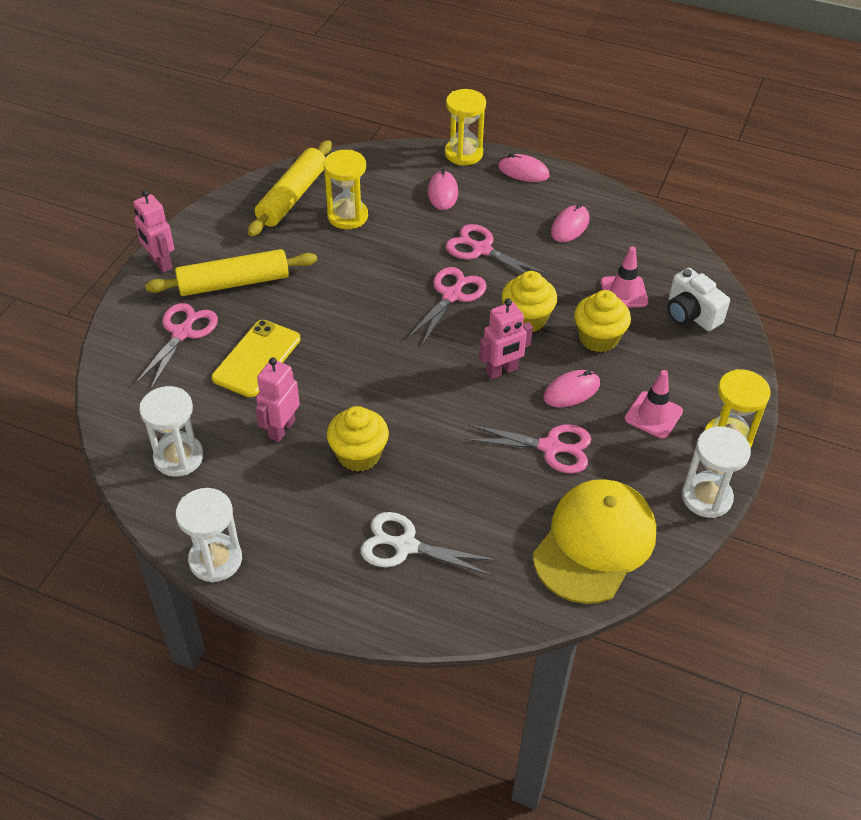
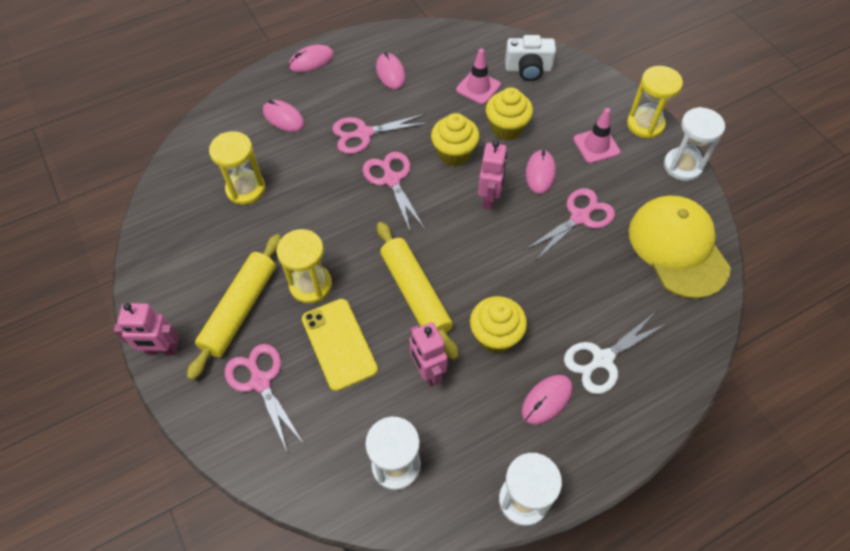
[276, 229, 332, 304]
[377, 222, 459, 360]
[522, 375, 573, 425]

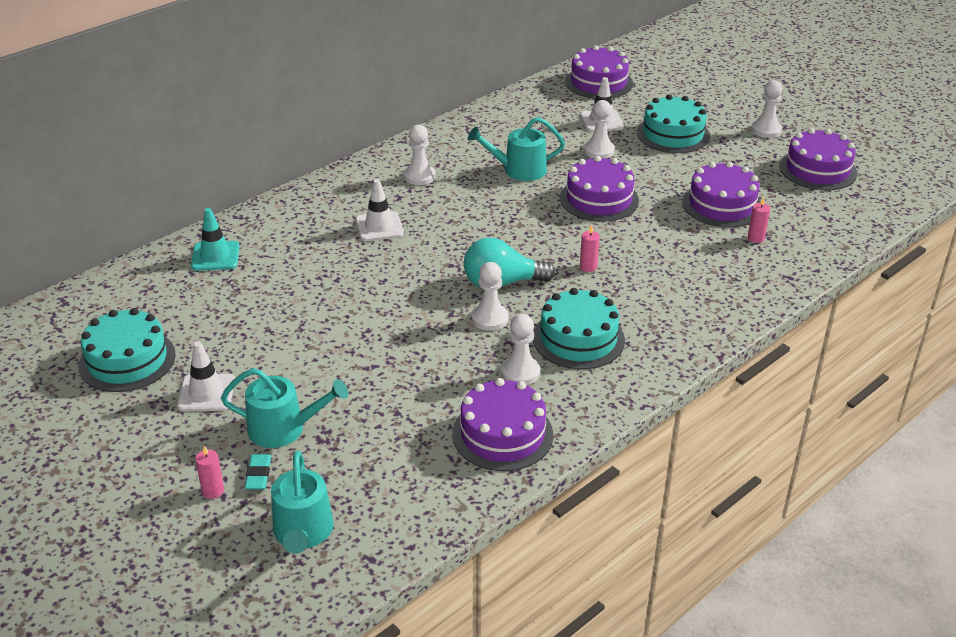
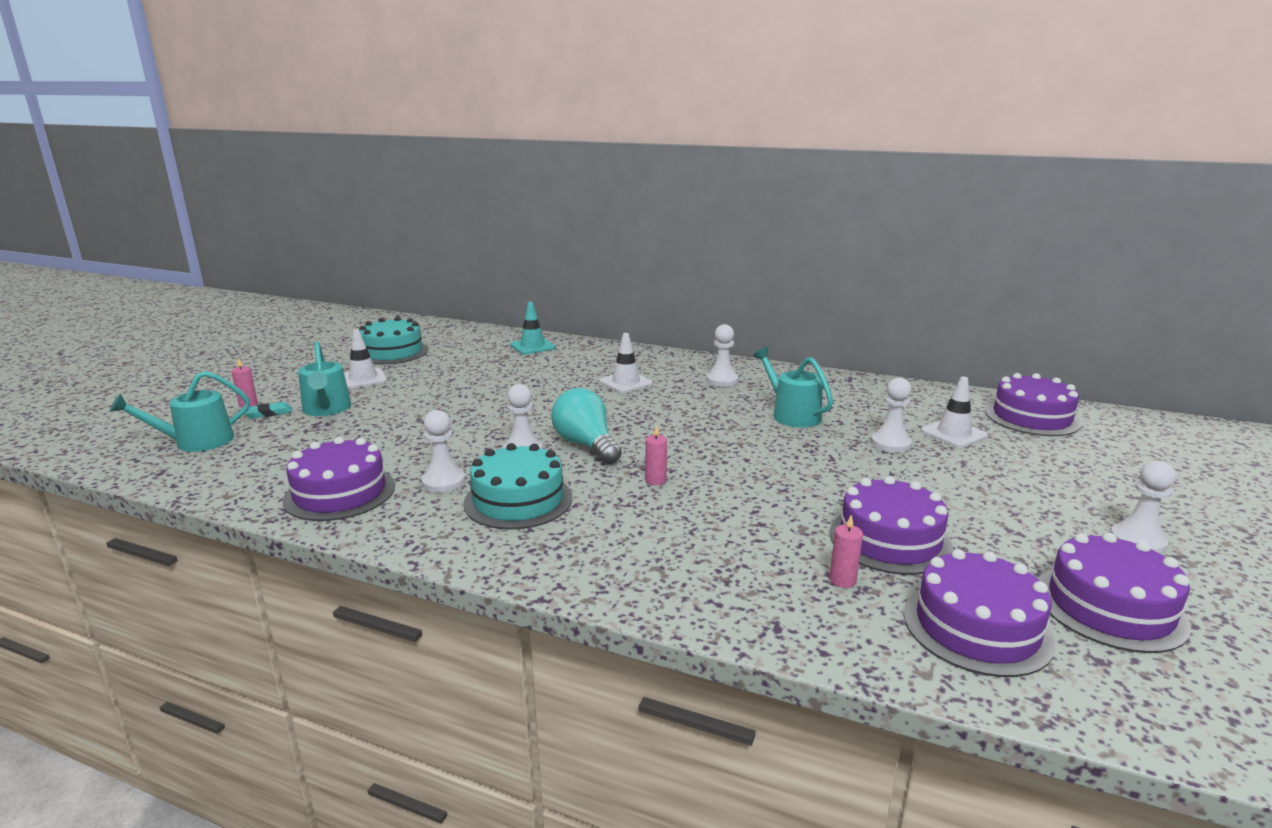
[903, 549, 1056, 677]
[637, 94, 710, 153] (first image)

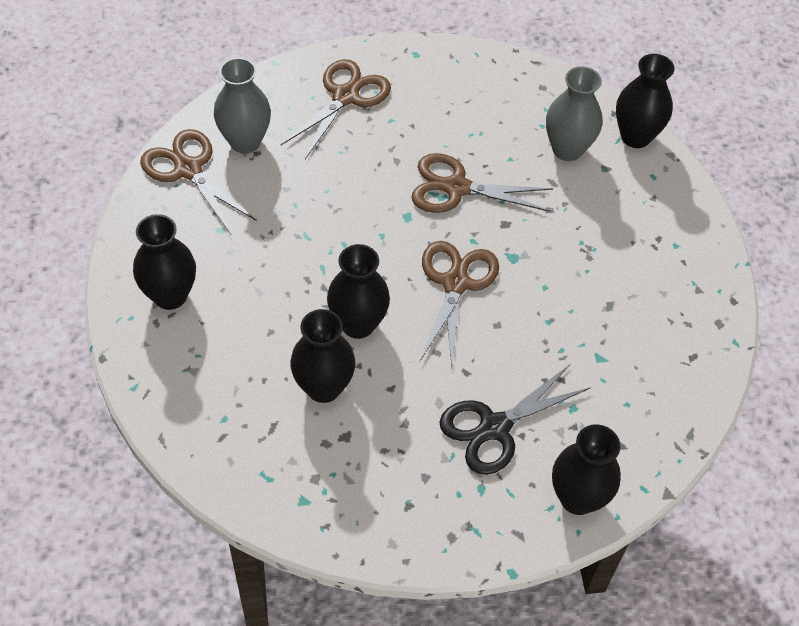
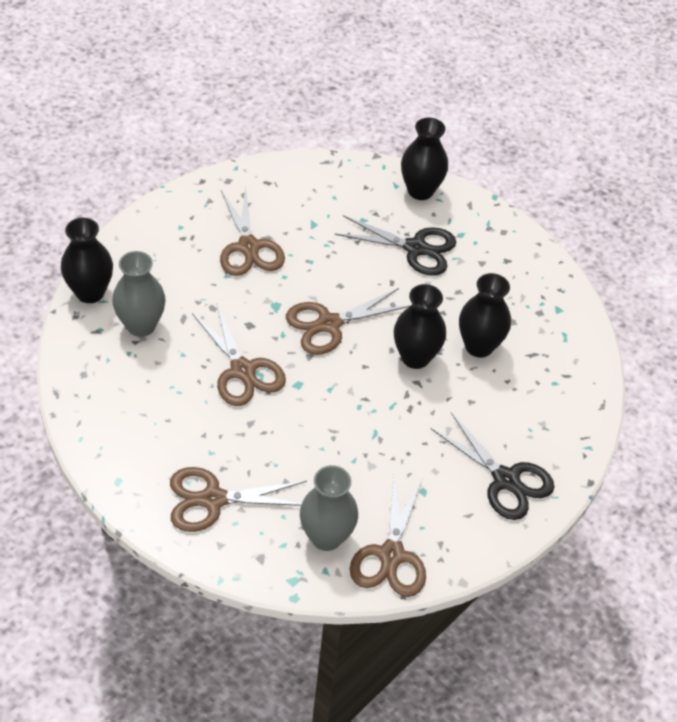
[220, 185, 285, 276]
[431, 412, 554, 520]

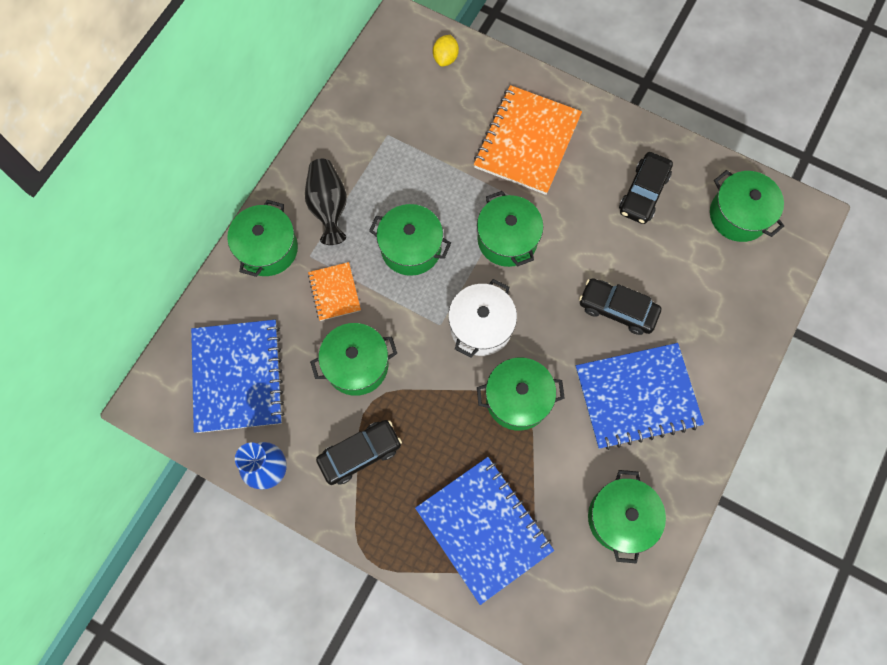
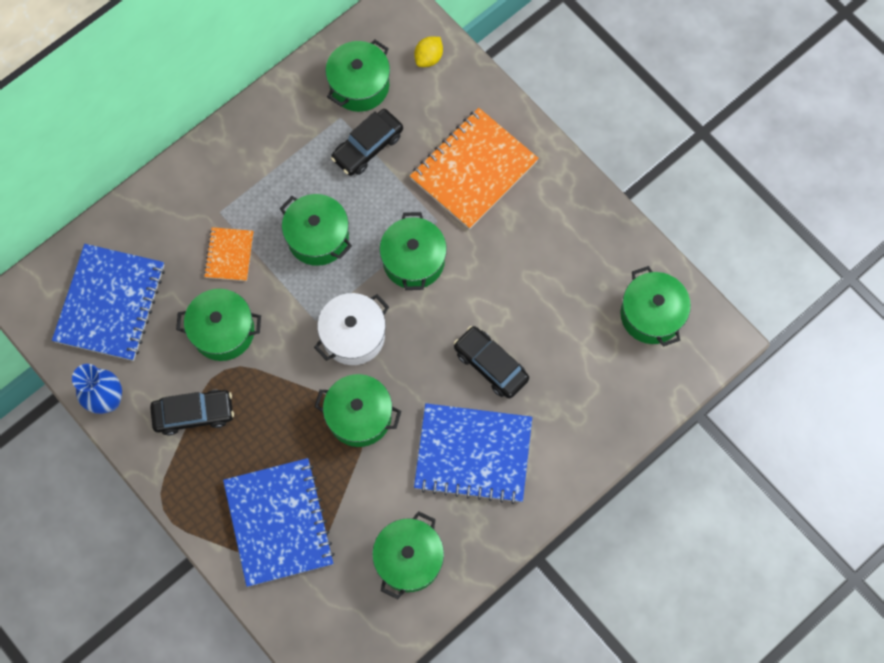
[325, 40, 390, 112]
[331, 109, 403, 176]
[305, 159, 347, 245] (first image)

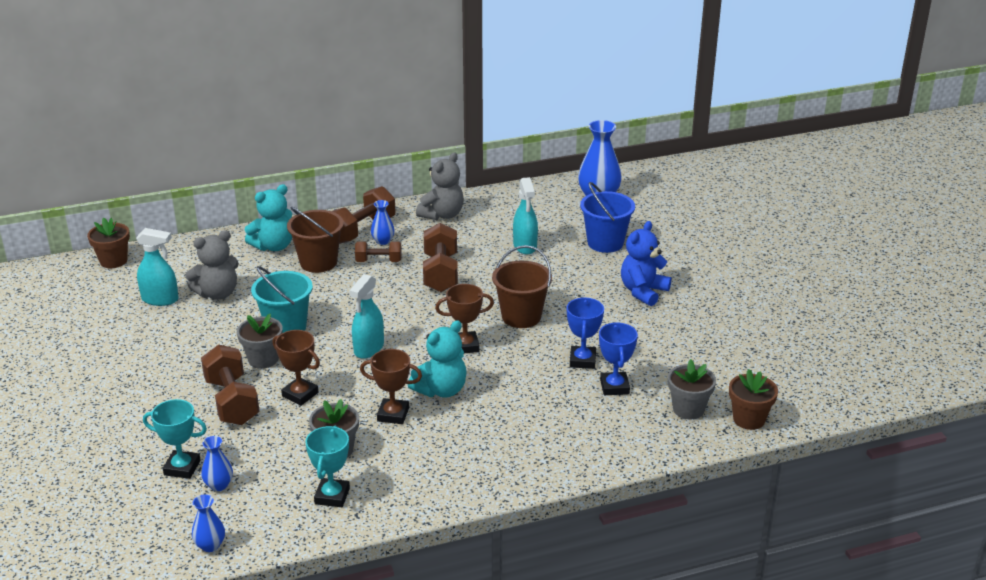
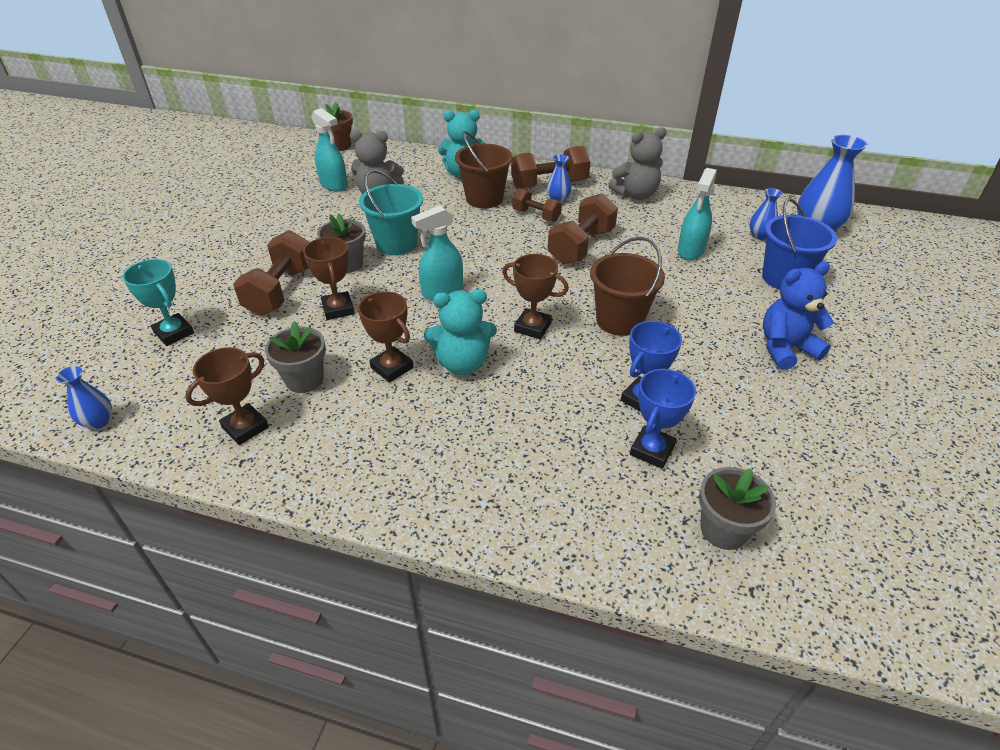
[185, 347, 269, 445]
[750, 188, 782, 240]
[729, 369, 778, 430] (first image)

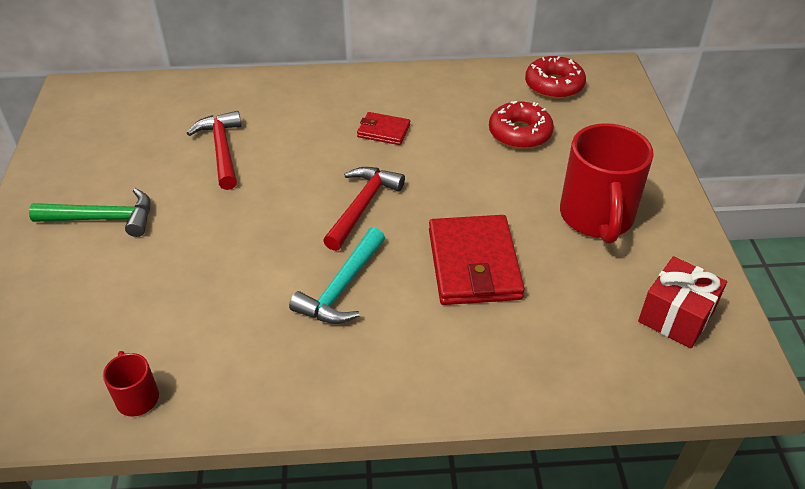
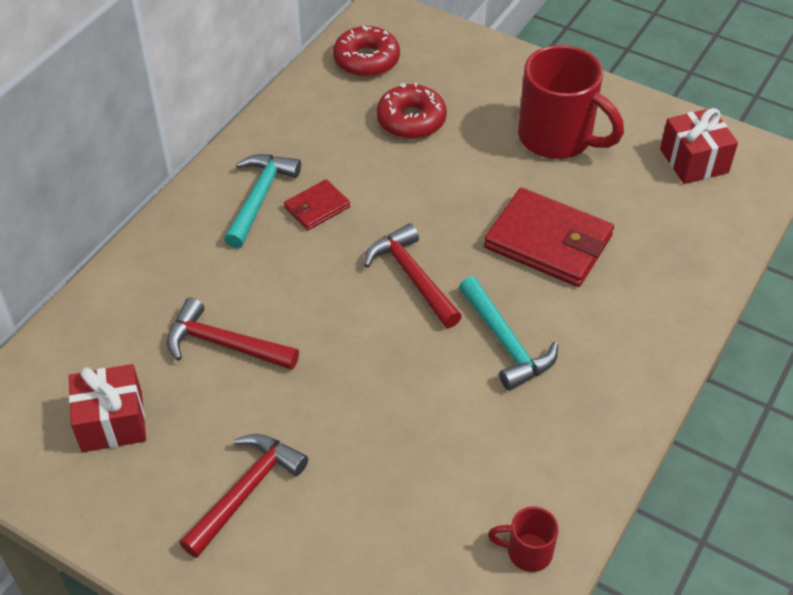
[69, 364, 146, 452]
[180, 434, 308, 558]
[224, 154, 301, 248]

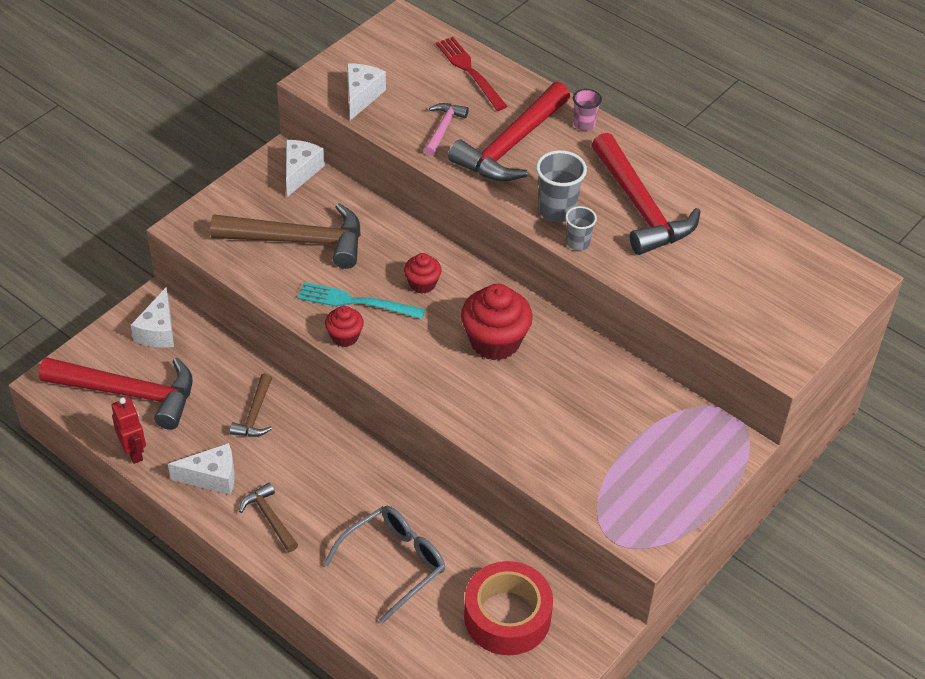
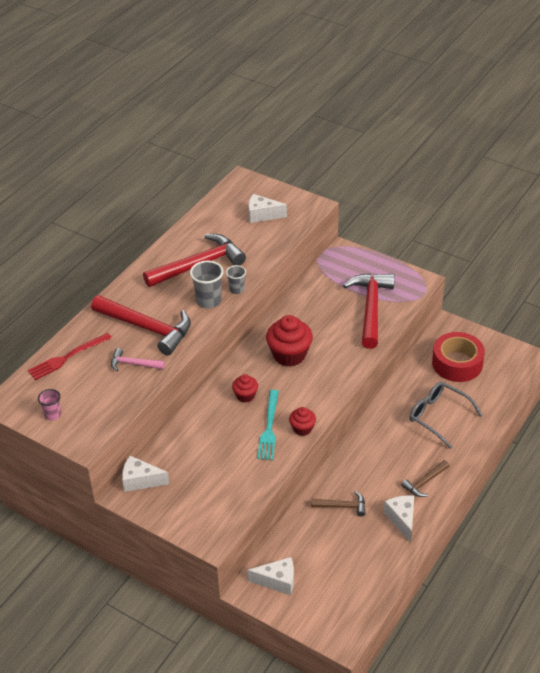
[38, 389, 61, 421]
[248, 194, 287, 223]
[343, 273, 395, 349]
[112, 398, 146, 464] (first image)
[210, 203, 361, 269] (first image)

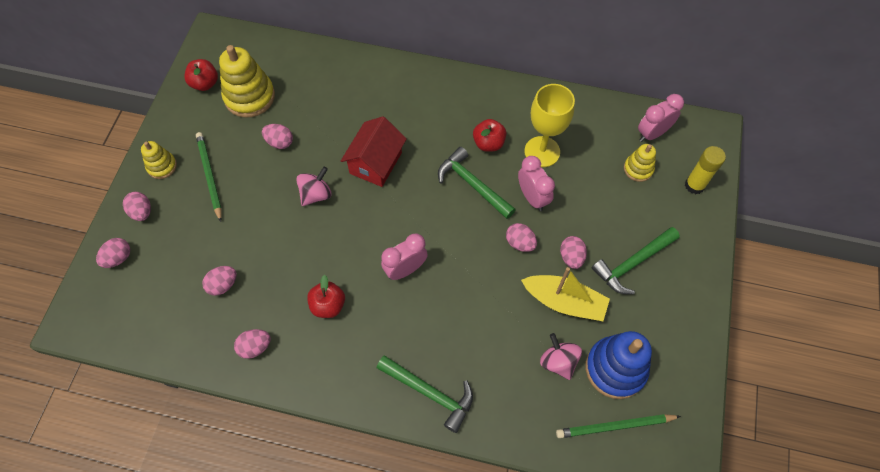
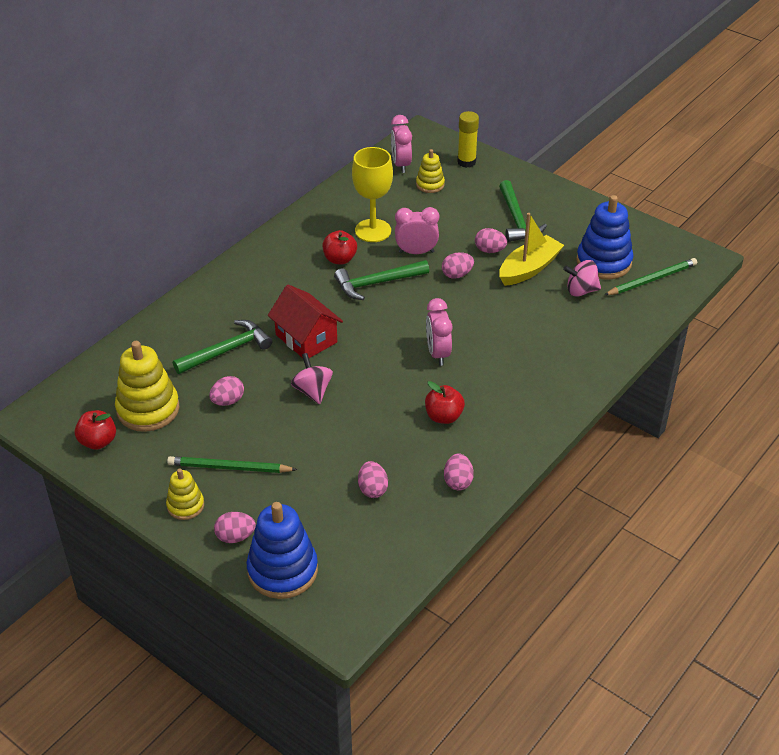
[173, 320, 272, 374]
[246, 502, 318, 599]
[604, 258, 697, 295]

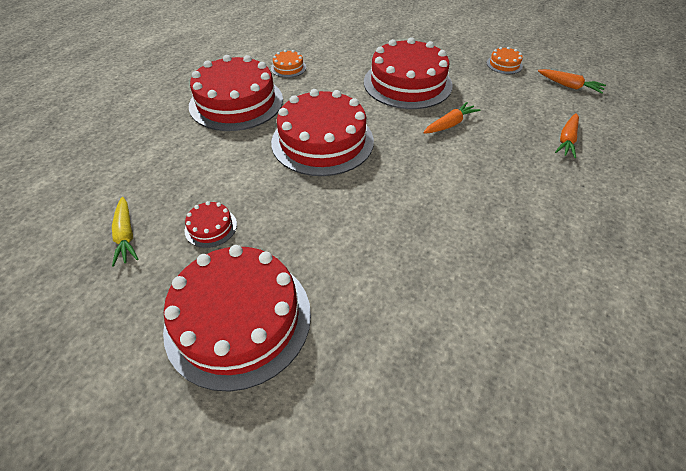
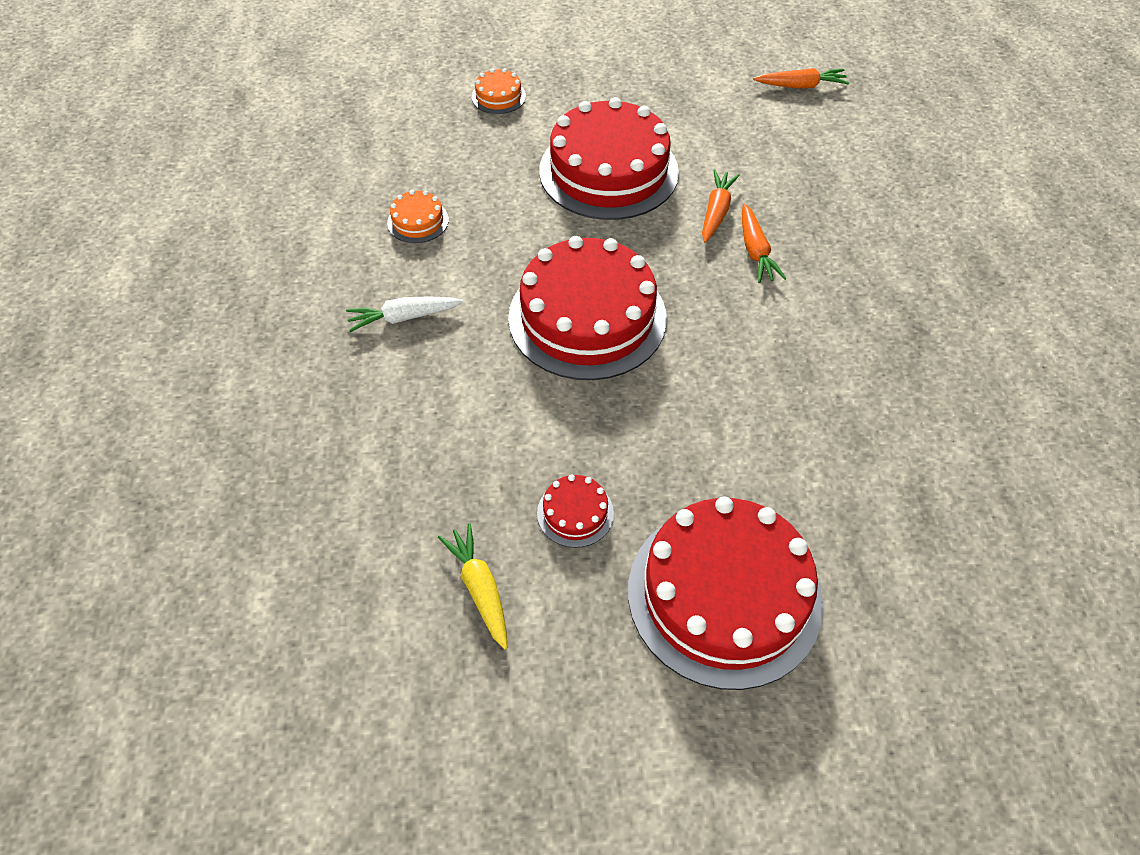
[346, 296, 463, 332]
[438, 523, 507, 649]
[472, 68, 526, 114]
[742, 203, 786, 283]

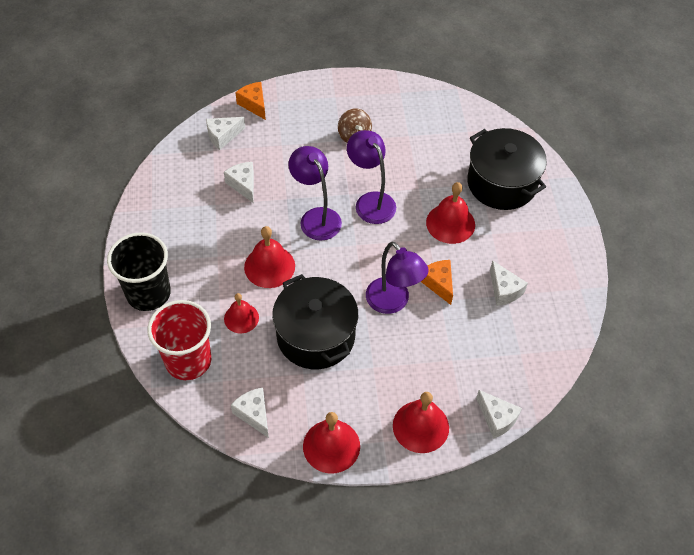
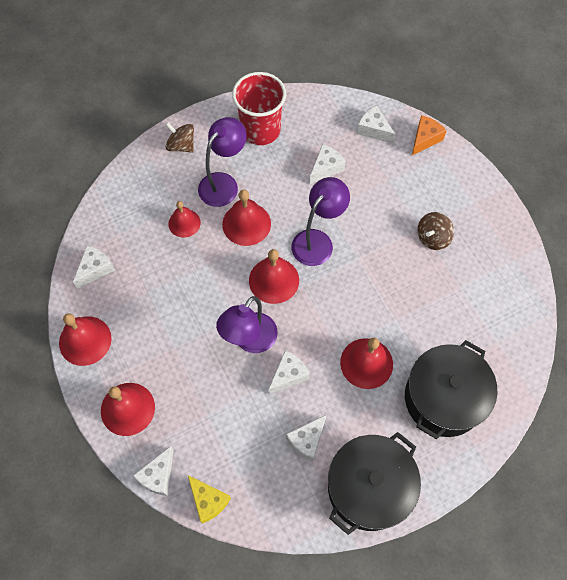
[165, 122, 194, 152]
[188, 475, 231, 524]
[198, 117, 247, 207]
[232, 72, 286, 145]
[249, 249, 299, 304]
[268, 350, 310, 394]
[328, 432, 421, 535]

